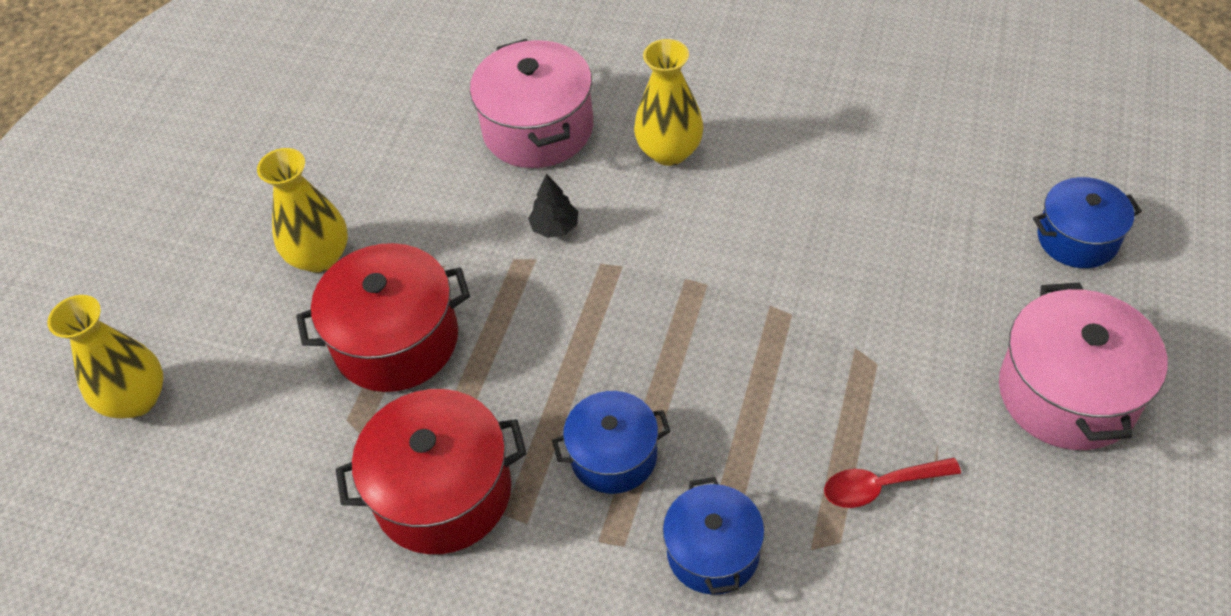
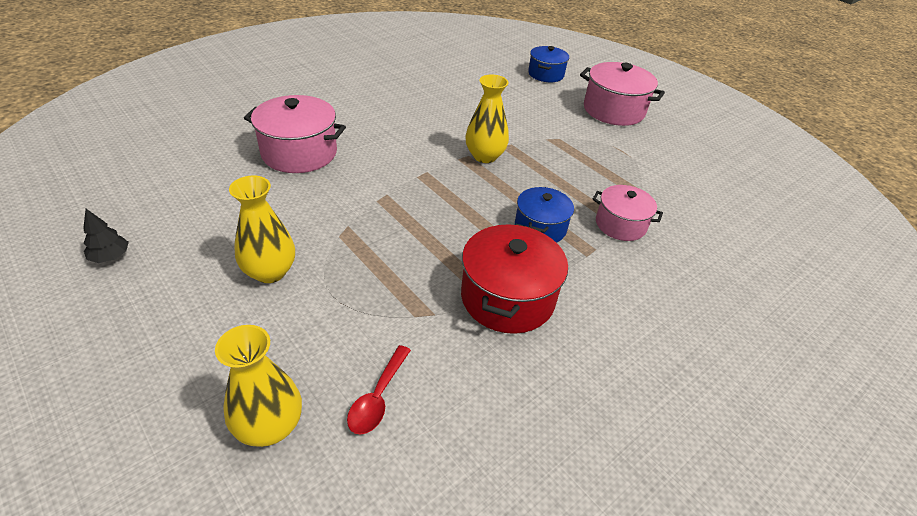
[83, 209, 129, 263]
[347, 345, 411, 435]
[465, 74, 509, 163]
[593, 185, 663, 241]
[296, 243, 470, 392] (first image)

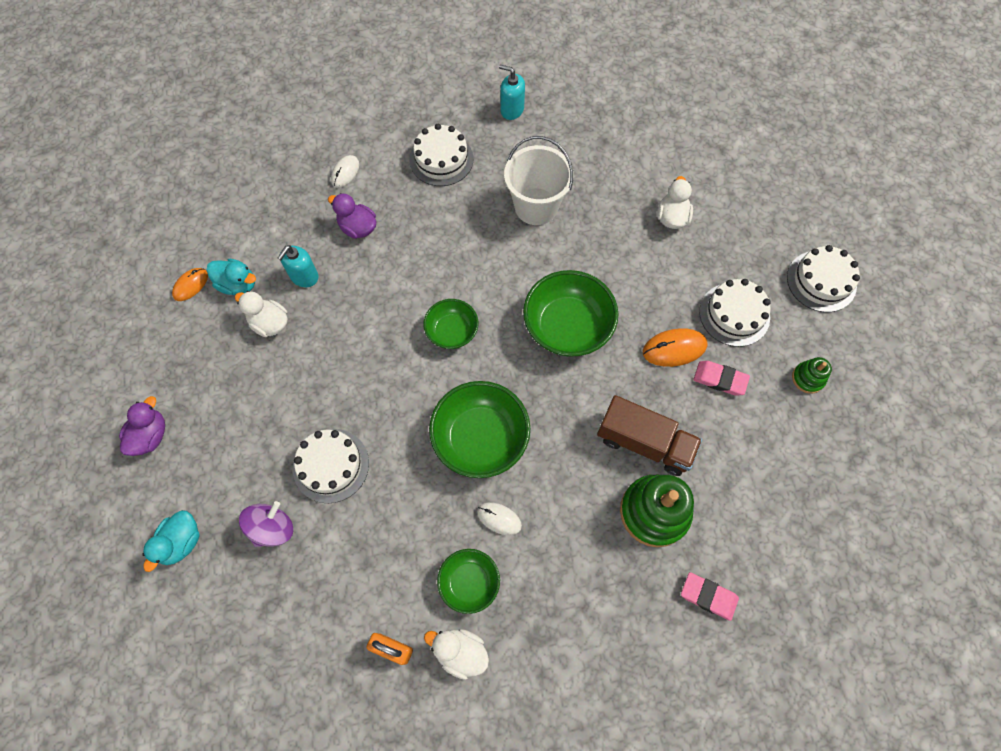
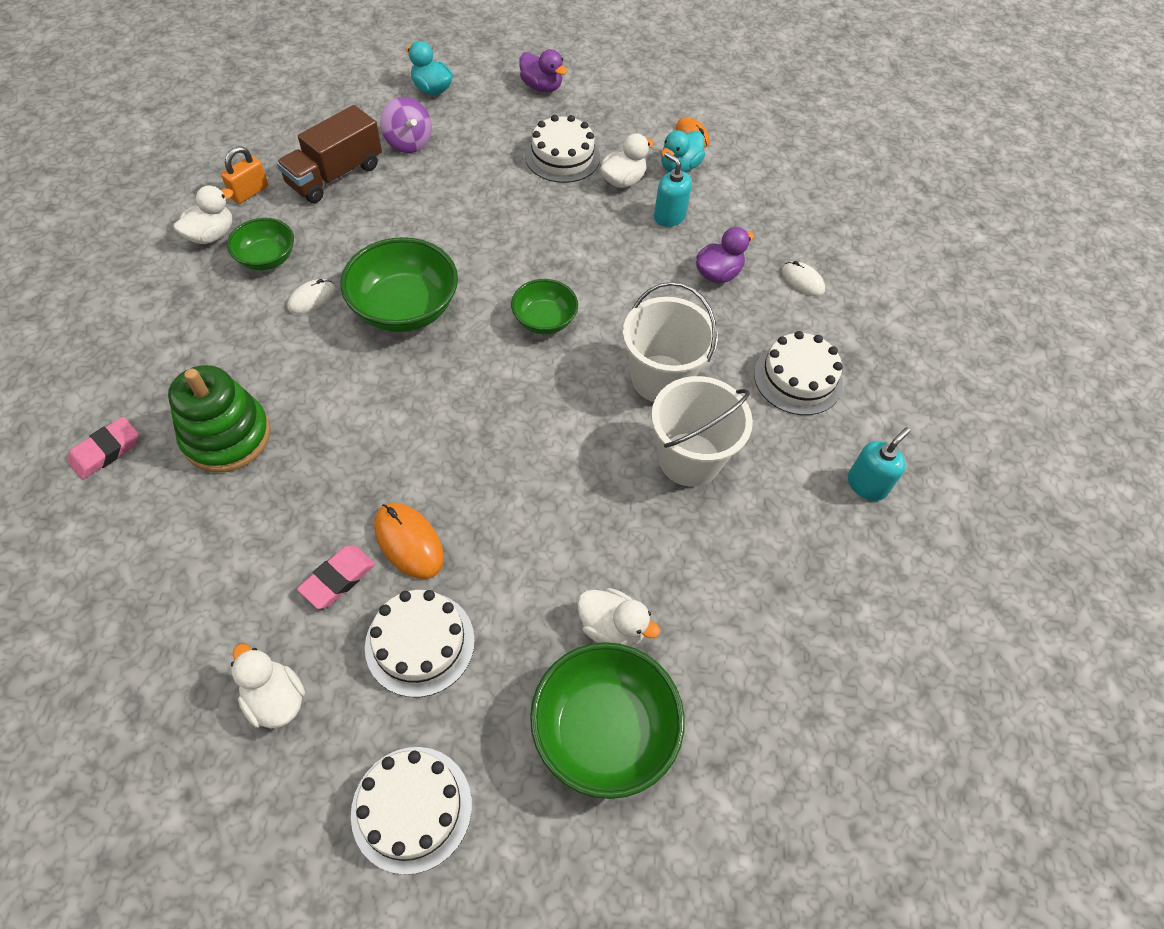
[231, 643, 305, 728]
[277, 105, 382, 203]
[374, 503, 444, 579]
[525, 115, 600, 183]
[530, 642, 685, 799]
[623, 282, 718, 402]

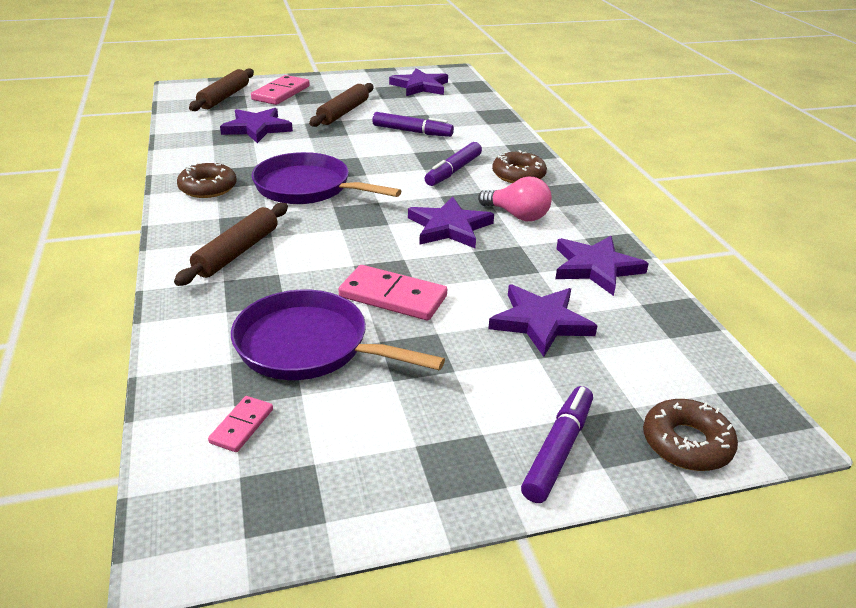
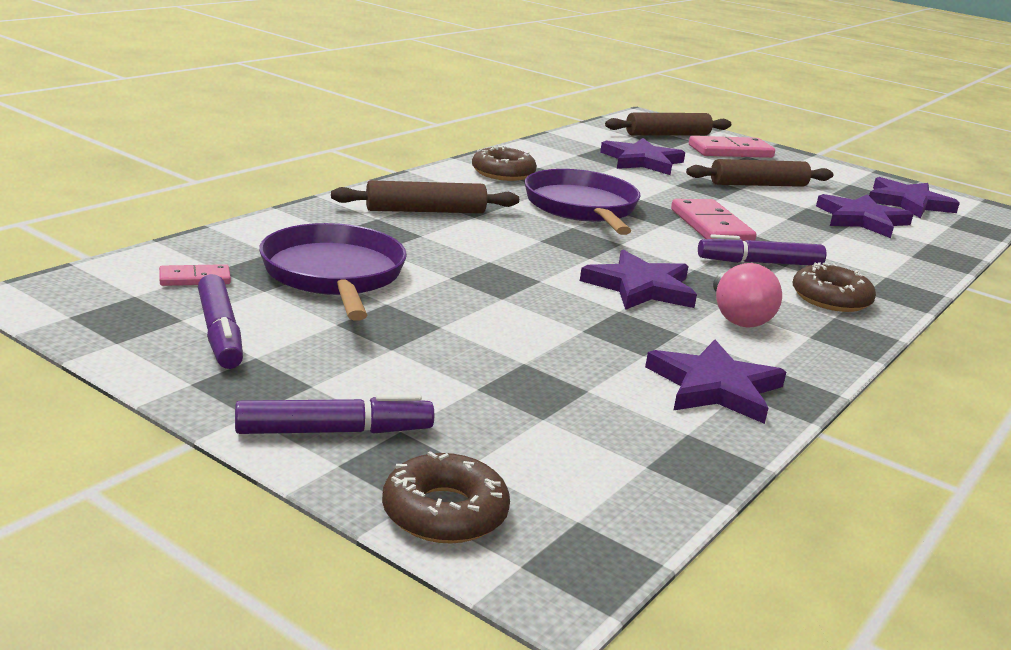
[198, 274, 243, 369]
[671, 199, 757, 241]
[816, 194, 913, 238]

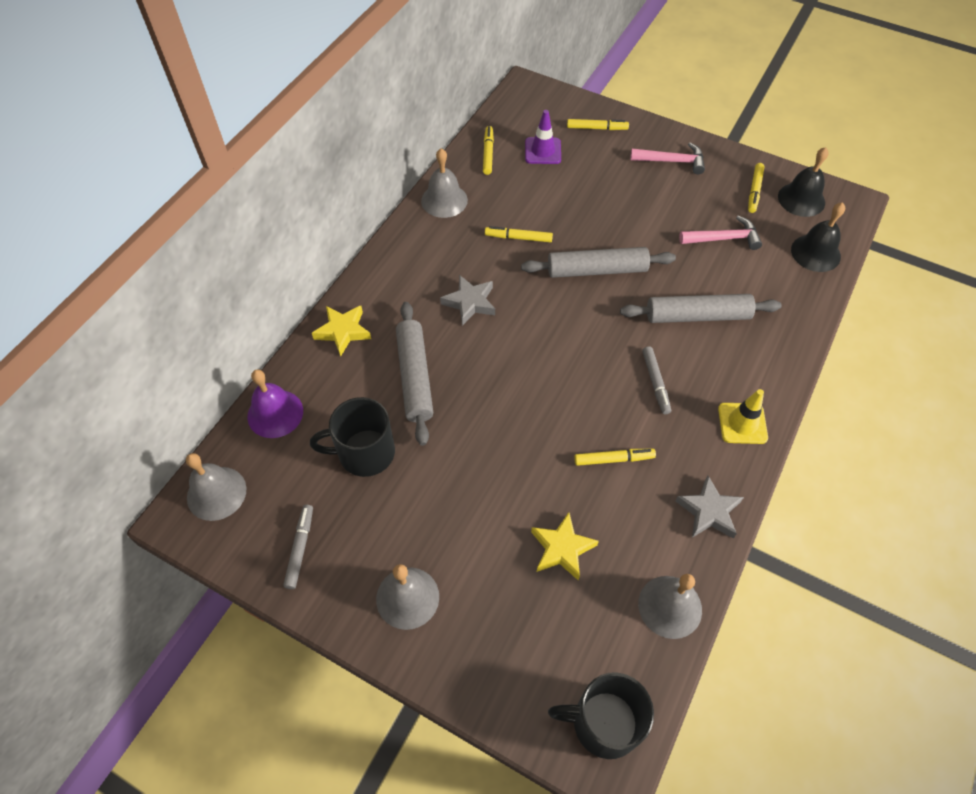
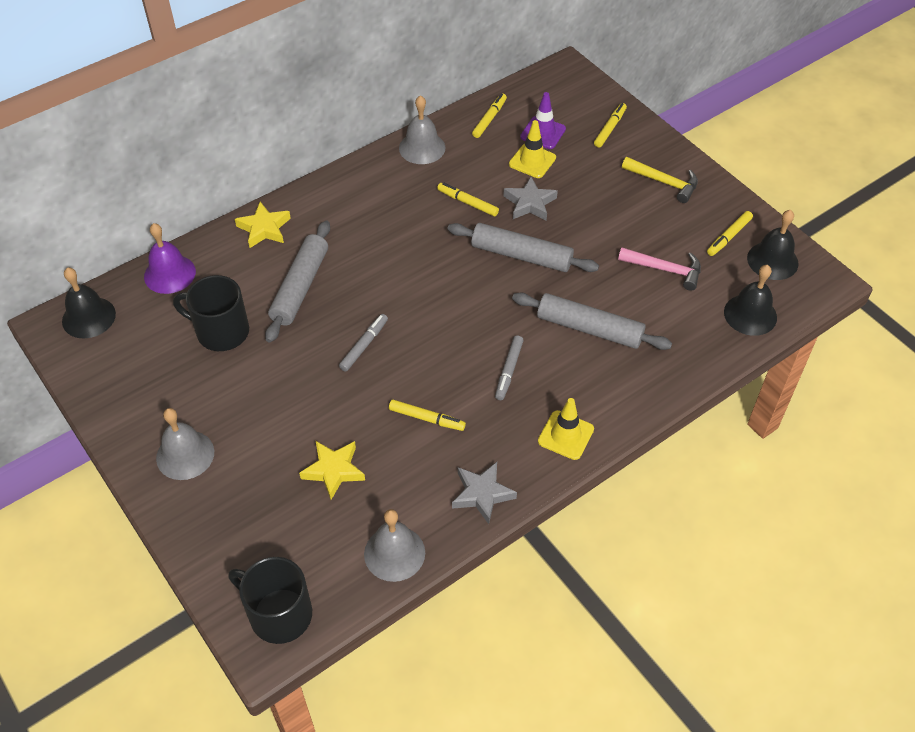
[62, 268, 116, 339]
[339, 314, 388, 371]
[503, 177, 558, 221]
[509, 120, 556, 178]
[594, 103, 627, 147]
[622, 157, 698, 203]

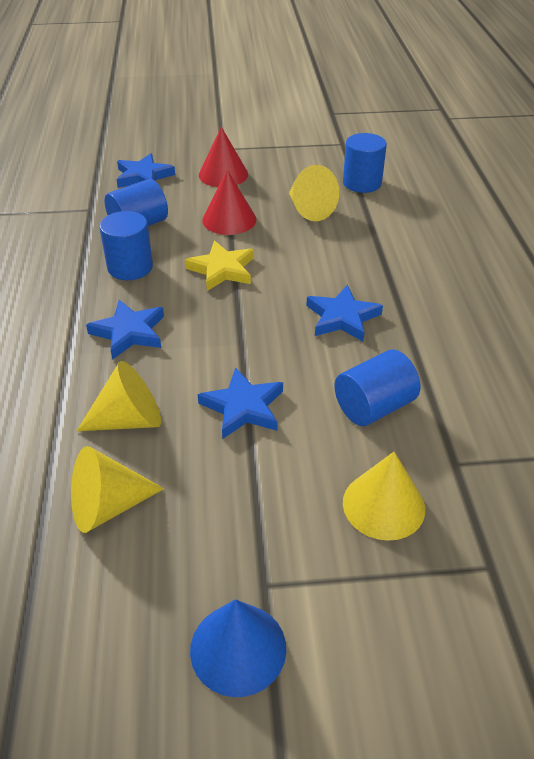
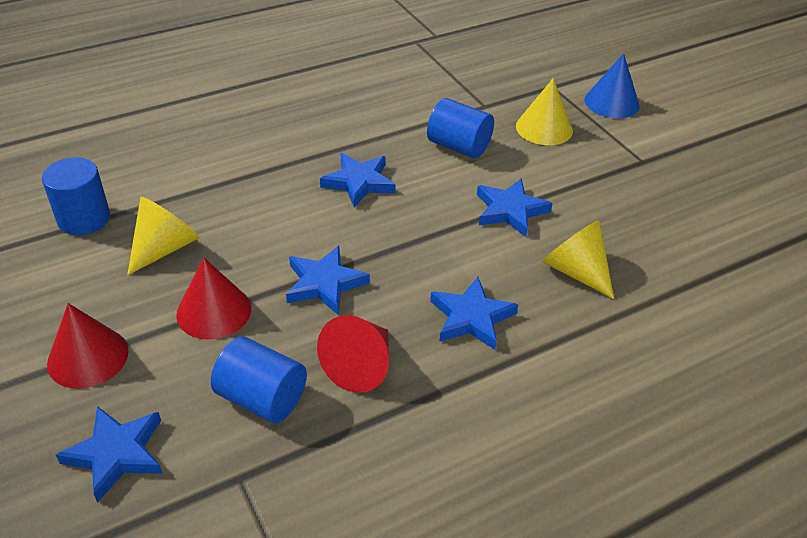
[286, 246, 370, 315]
[317, 315, 389, 393]
[584, 53, 640, 118]
[71, 446, 164, 533] (first image)

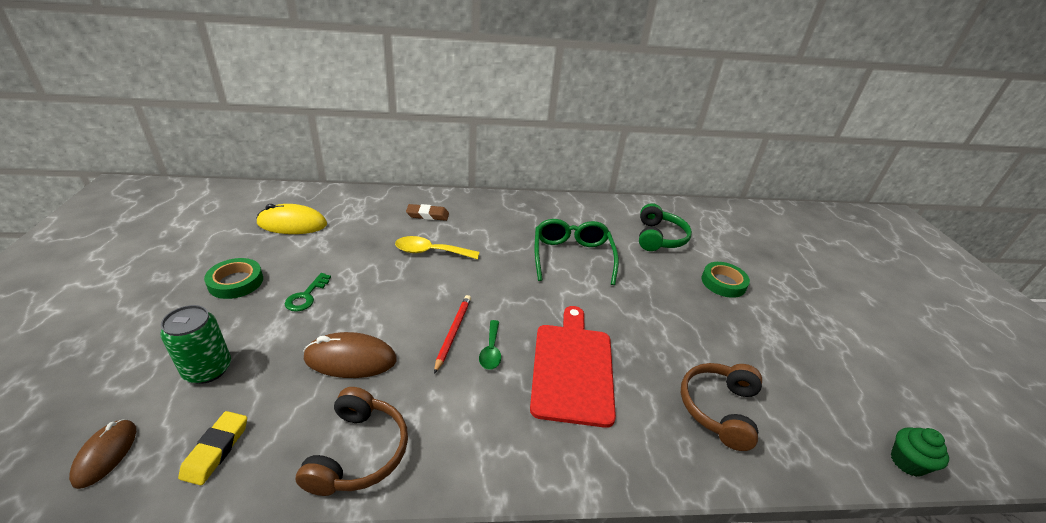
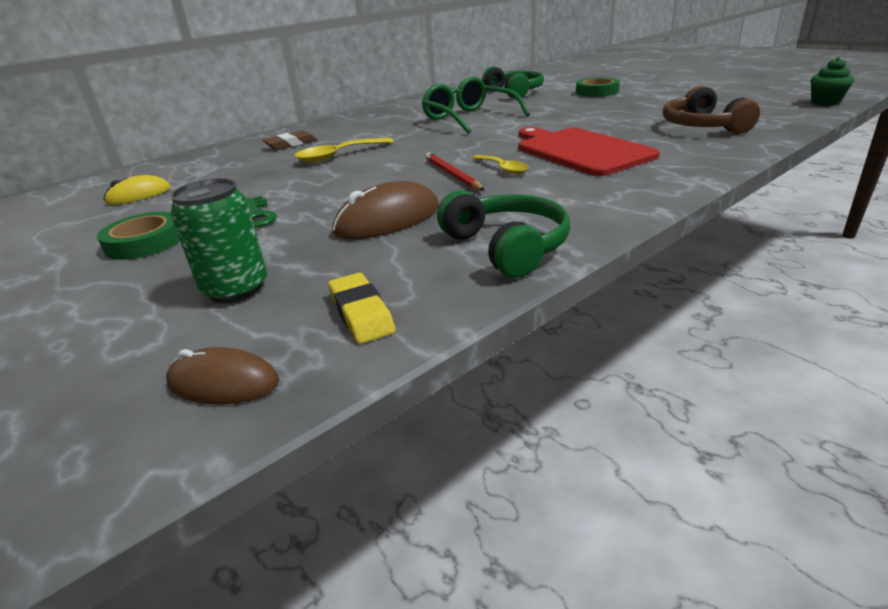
[104, 175, 170, 205]
[166, 347, 279, 405]
[437, 190, 570, 278]
[472, 155, 529, 174]

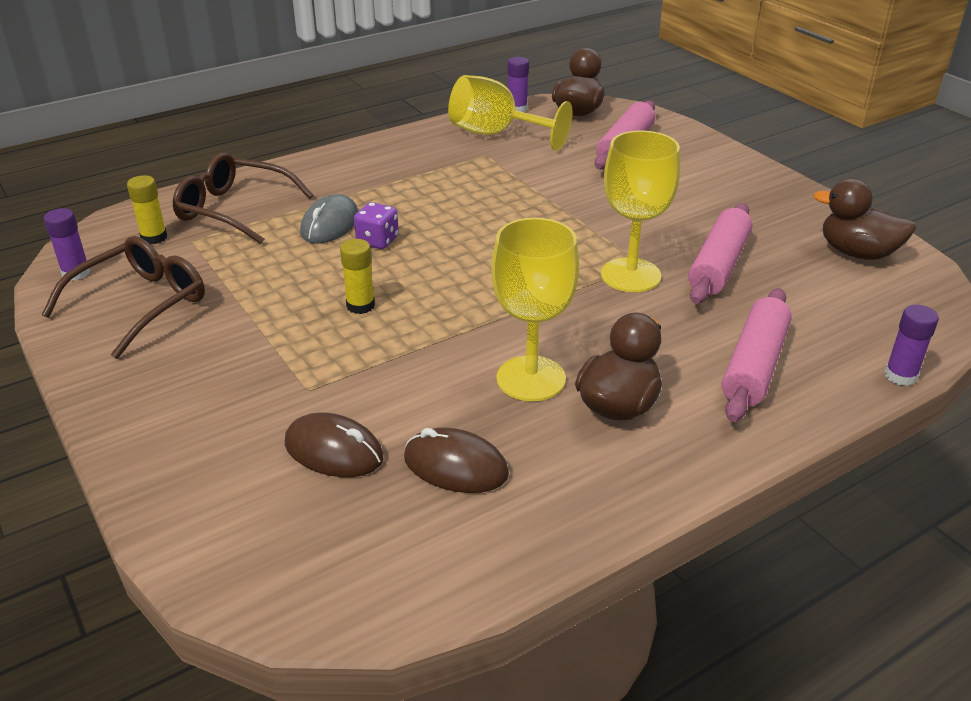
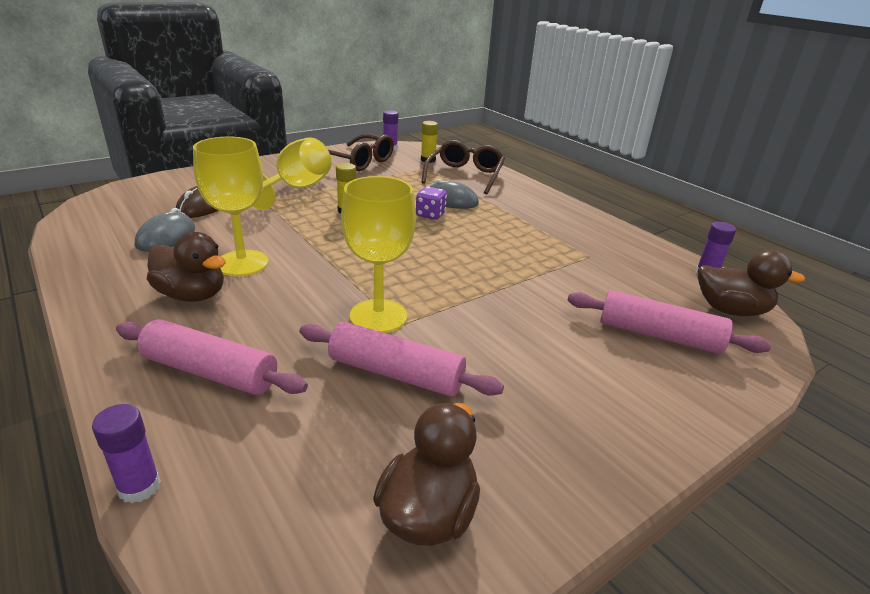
[135, 208, 195, 252]
[253, 137, 332, 210]

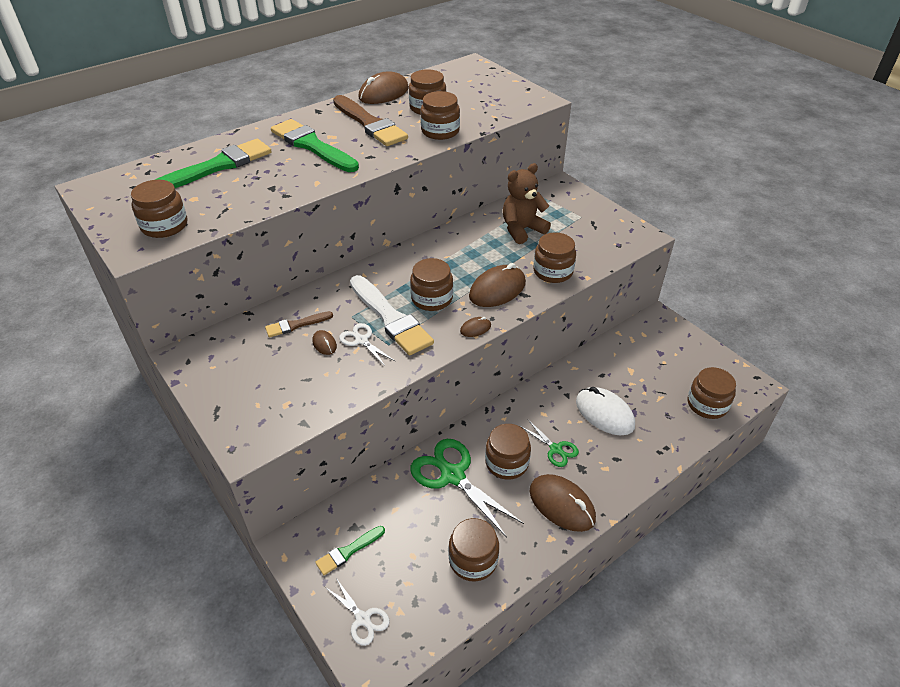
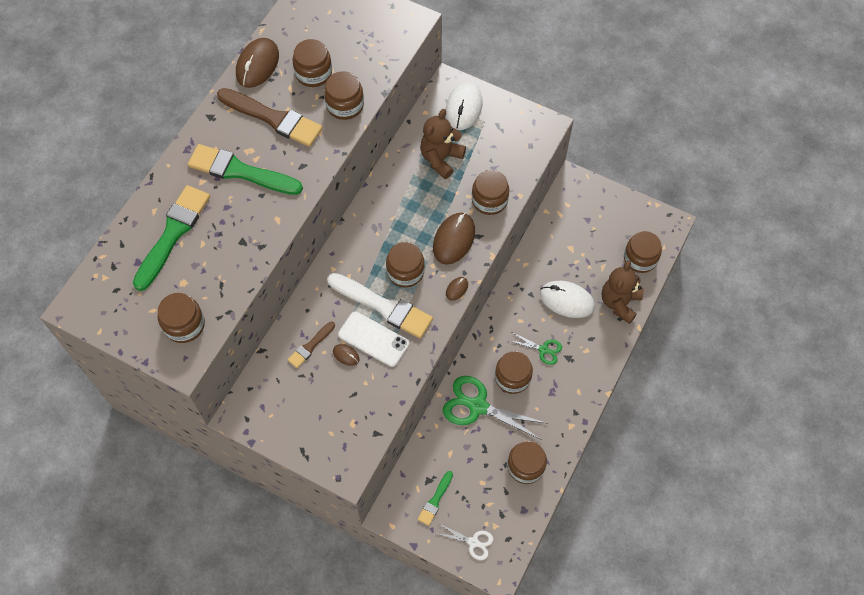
[338, 311, 409, 367]
[445, 82, 482, 130]
[602, 260, 644, 324]
[529, 474, 596, 532] (first image)

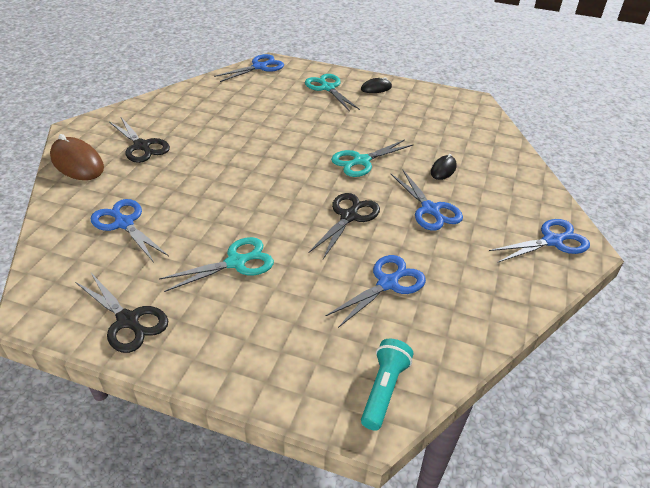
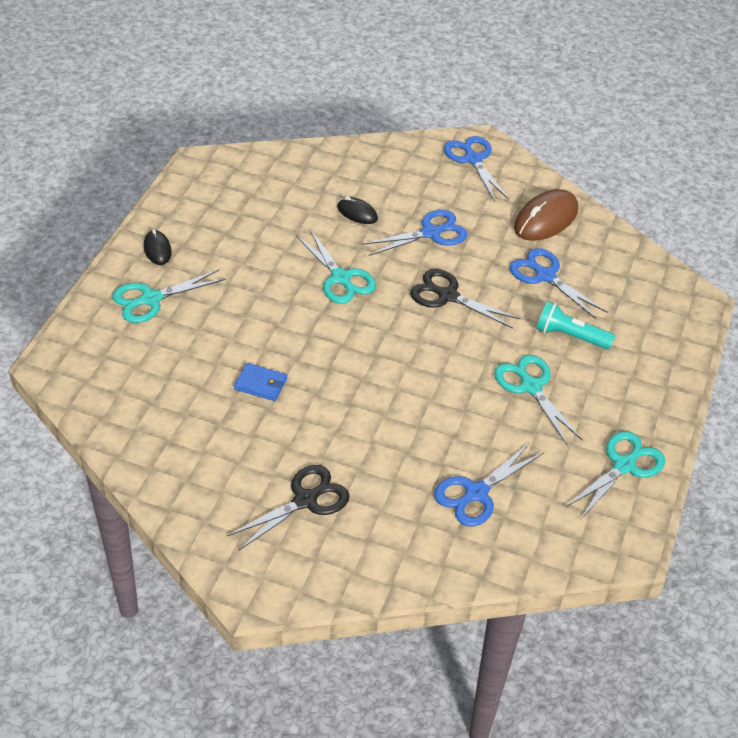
[234, 363, 287, 401]
[514, 189, 578, 241]
[536, 301, 615, 350]
[566, 431, 665, 519]
[214, 54, 284, 82] (first image)

